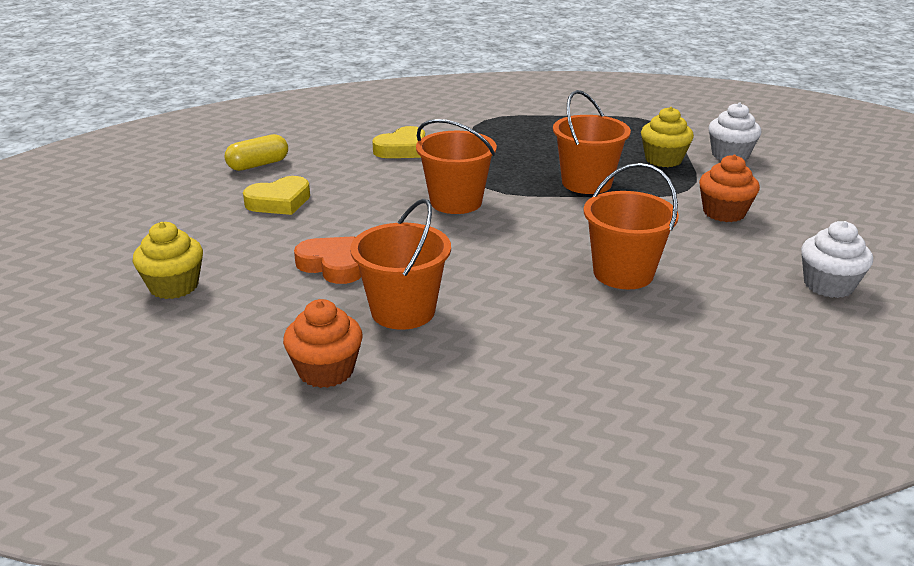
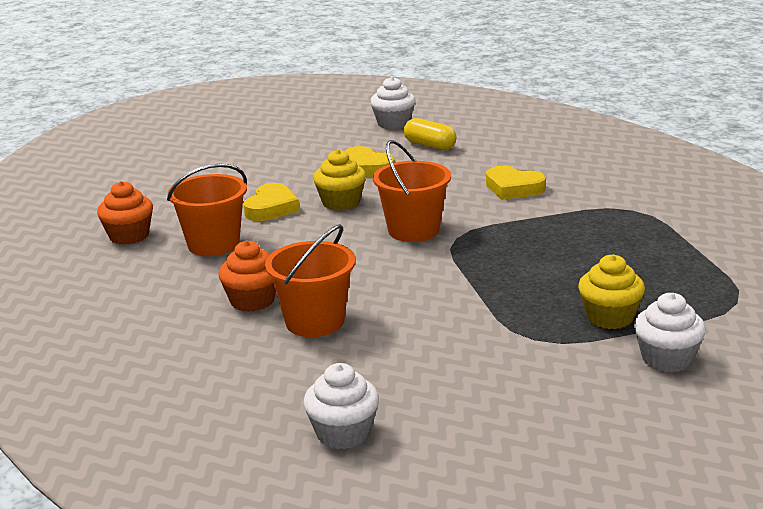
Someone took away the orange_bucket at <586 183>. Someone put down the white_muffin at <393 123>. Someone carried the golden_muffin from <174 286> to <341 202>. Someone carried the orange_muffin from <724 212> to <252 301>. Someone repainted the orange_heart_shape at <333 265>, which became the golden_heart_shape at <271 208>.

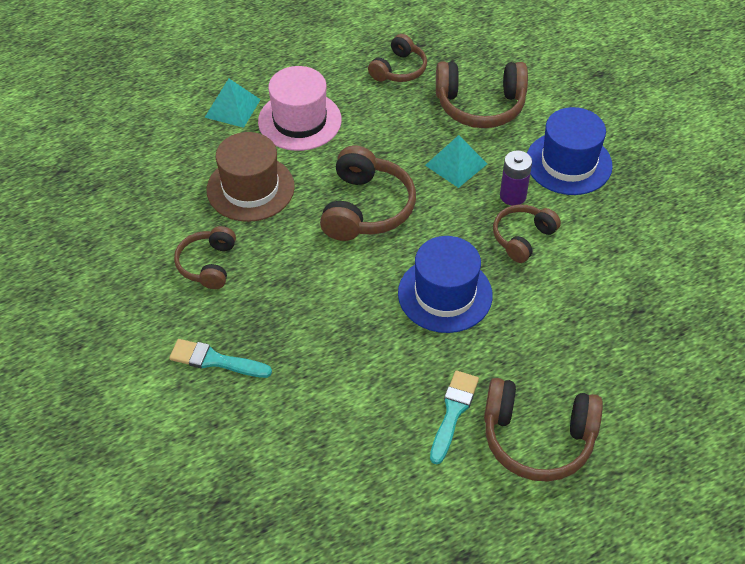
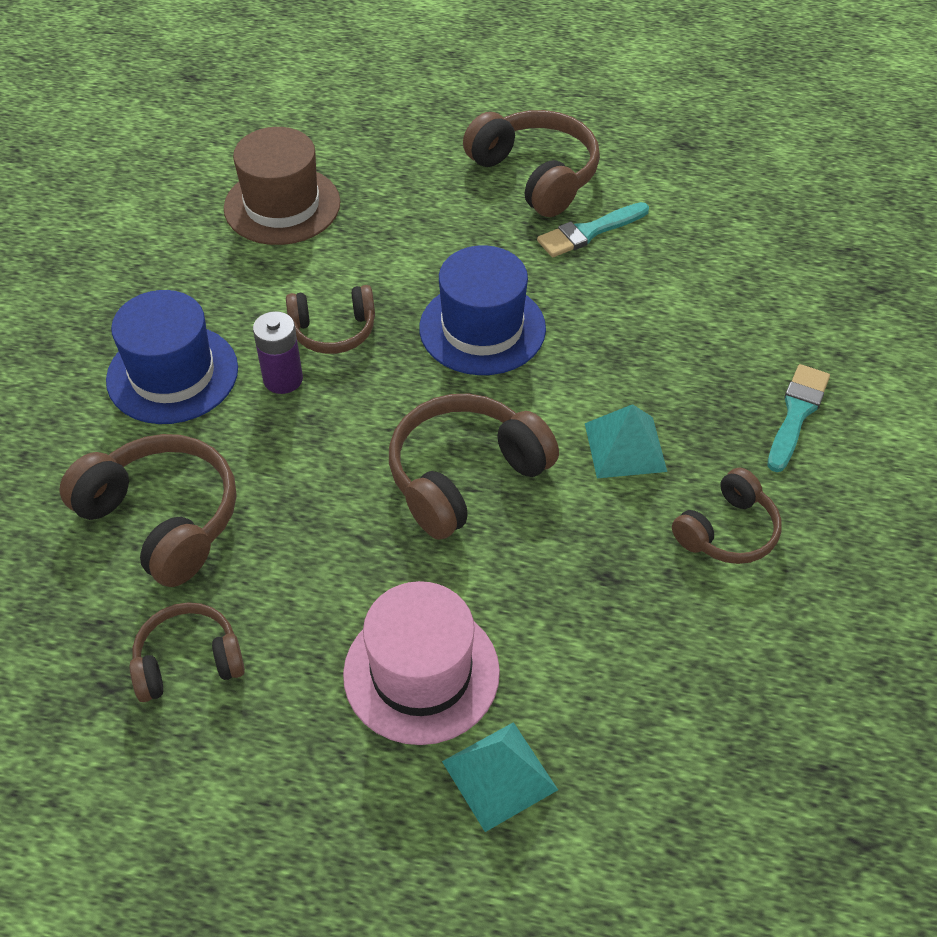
Someone carried the russet_hat from <250 188> to <282 205>. Someone carried the aqua_pyramid from <456 164> to <625 447>. Someone rotated the aqua_paint_brush at <215 360> by 120 degrees counterclockwise.

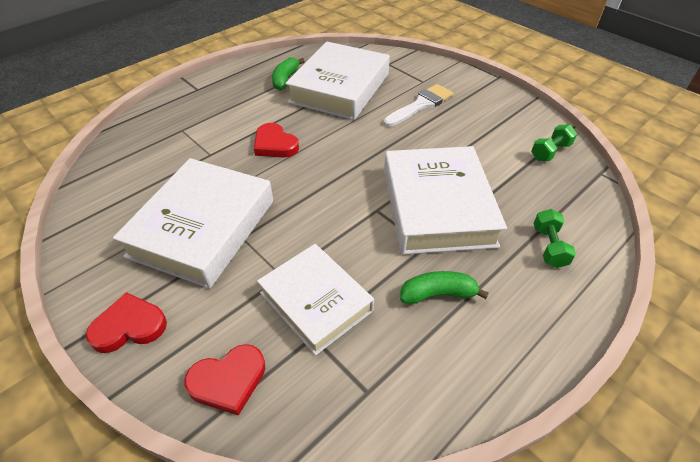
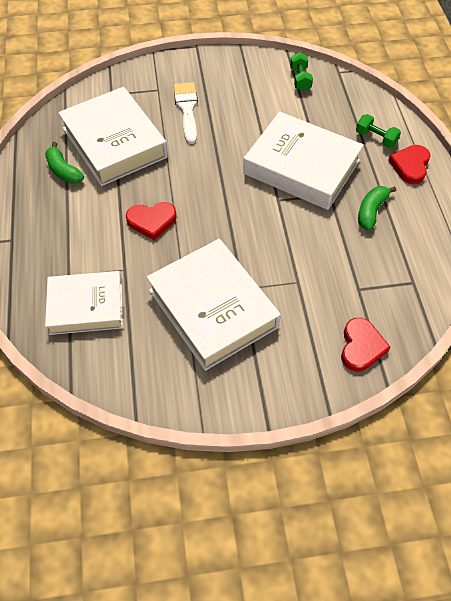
Someone carried the red_heart_shape from <129 326> to <410 166>. Someone carried the white_hardback from <316 301> to <86 306>.

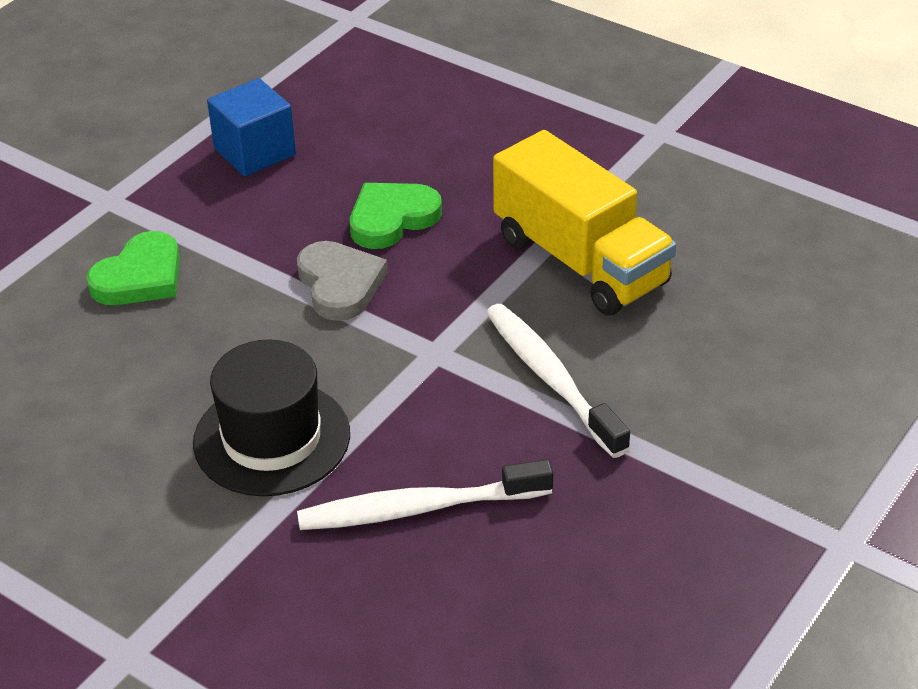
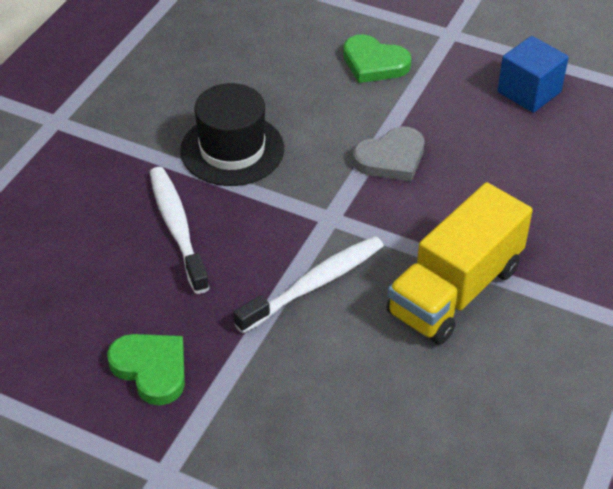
Someone carried the green_heart_shape from <392 218> to <151 369>.

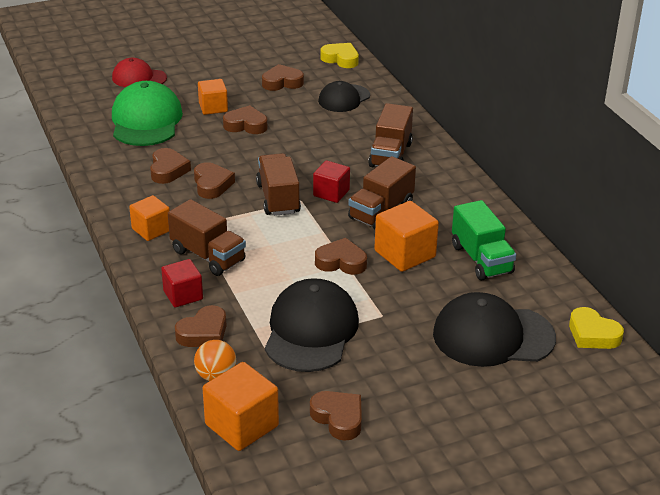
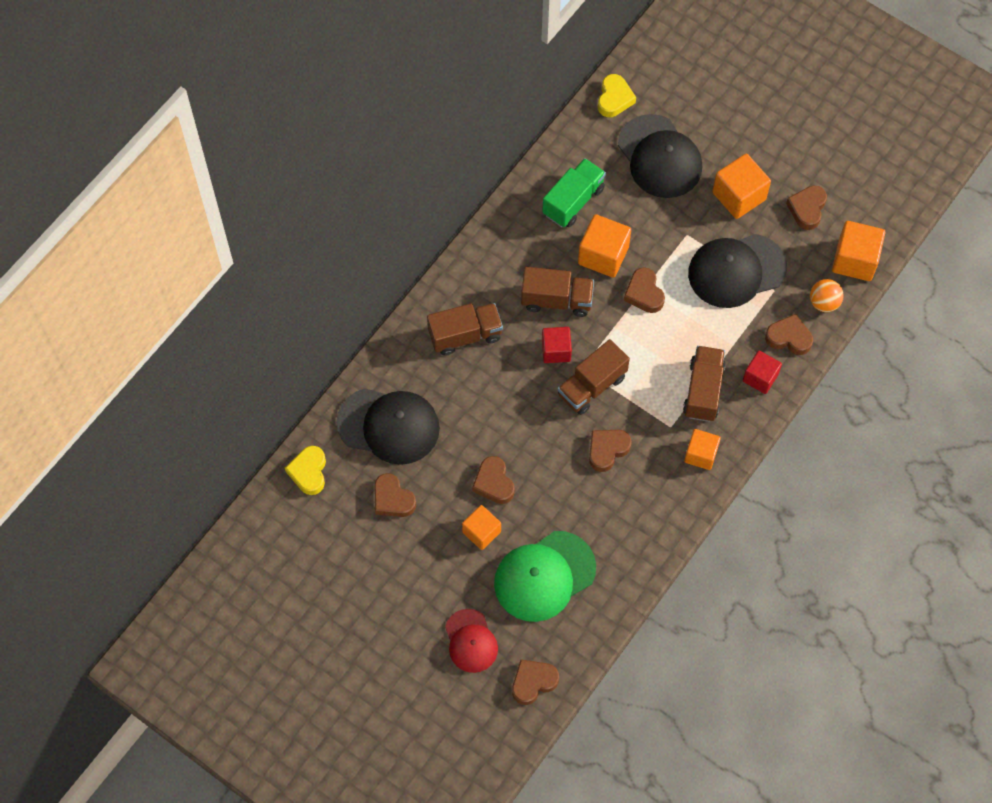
Someone put down the orange_cube at <739 196>. Someone carried the russet_heart_shape from <168 170> to <533 682>. Someone scaled the ebony_baseball_cap at <344 98> by 1.64.

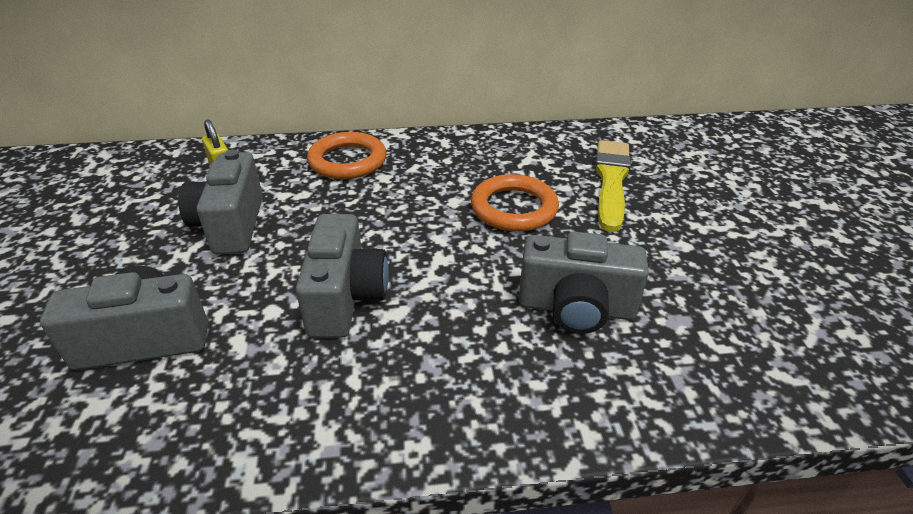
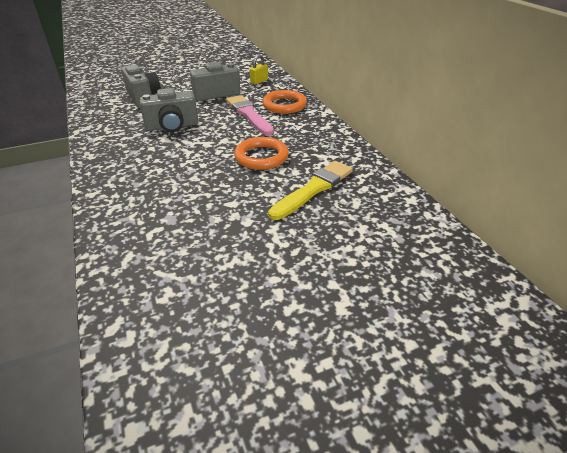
Someone took away the grey_camera at <575 308>. Someone put down the rose-pink_paint_brush at <249 114>. Someone rotated the golden_paint_brush at <611 181> by 45 degrees counterclockwise.

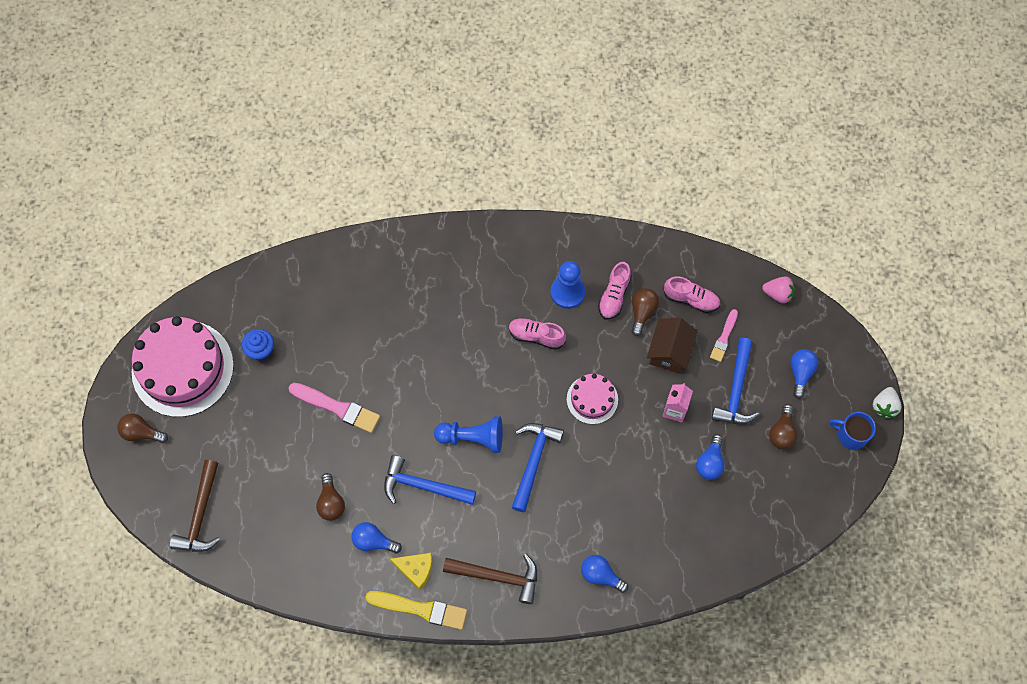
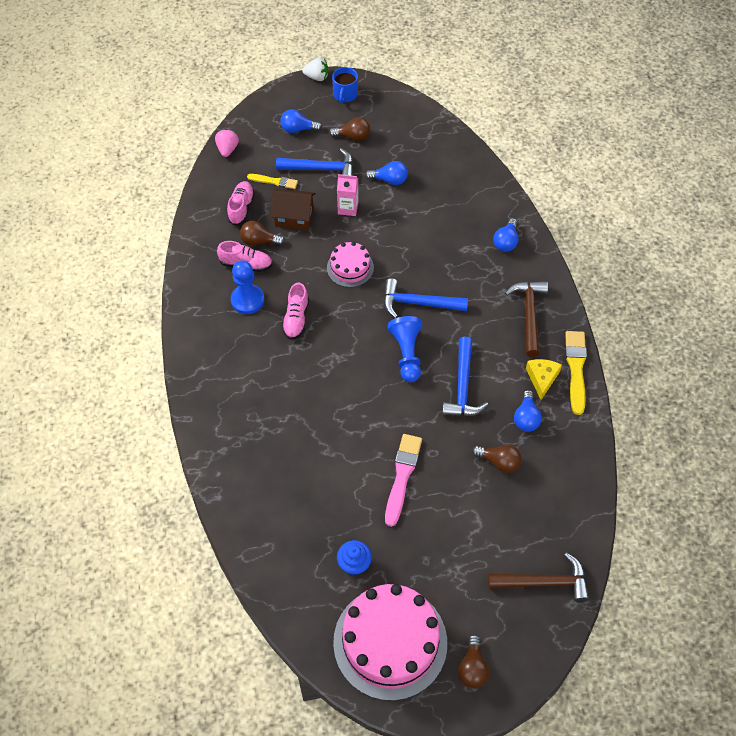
Someone repainted the rose-pink_paint_brush at <724 337>, which became the golden_paint_brush at <274 181>. Someone rotated the russet_lightbulb at <331 502> by 45 degrees clockwise.

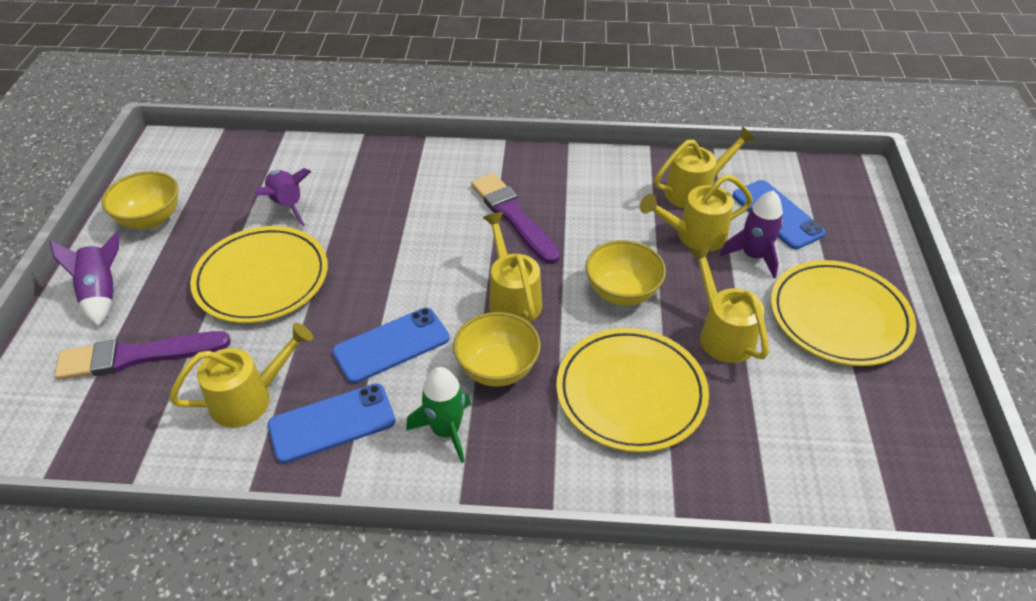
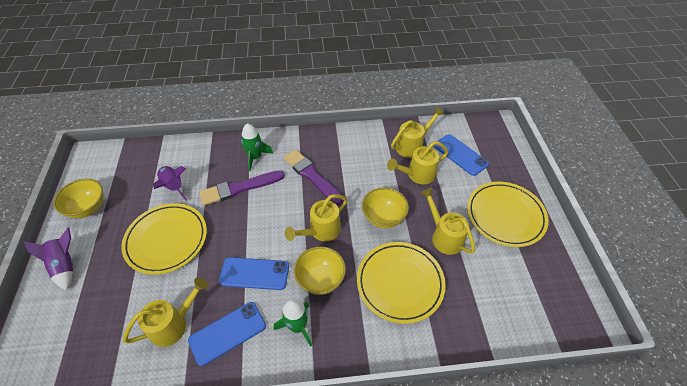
Someone took away the royal_purple_rocket at <753 256>. Someone put down the green_rocket at <255 157>. Someone carried the royal_purple_paint_brush from <137 356> to <239 188>. Someone rotated the royal_blue_smartphone at <391 345> by 45 degrees clockwise. Someone rotated the golden_watering_pot at <512 298> by 105 degrees counterclockwise.

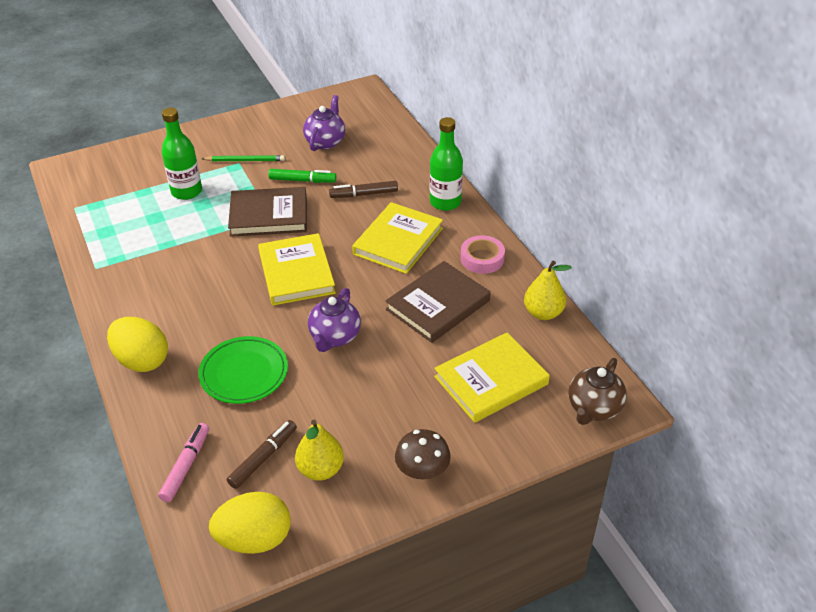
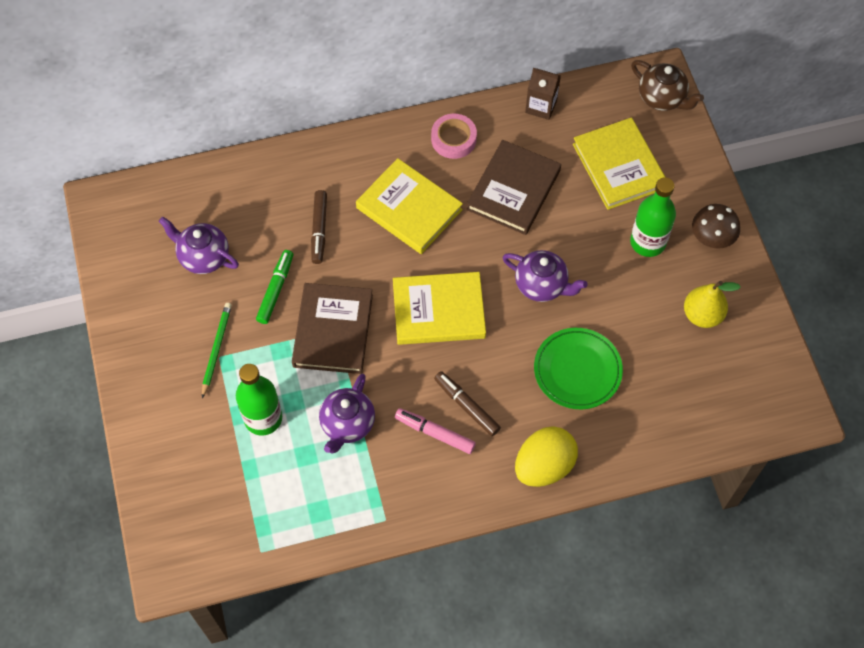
Someone took away the golden_egg at <254 539>. Someone put down the royal_purple_tea_pot at <347 424>. Someone carried the rose-pink_felt_pen from <186 466> to <435 433>. Someone carried the russet_felt_pen from <263 458> to <466 406>. Someone carried the green_flask from <445 202> to <648 242>. Someone swapped the golden_toy_pear at <543 313> for the russet_carton at <541 106>. Someone rotated the russet_hardback at <438 305> by 60 degrees clockwise.

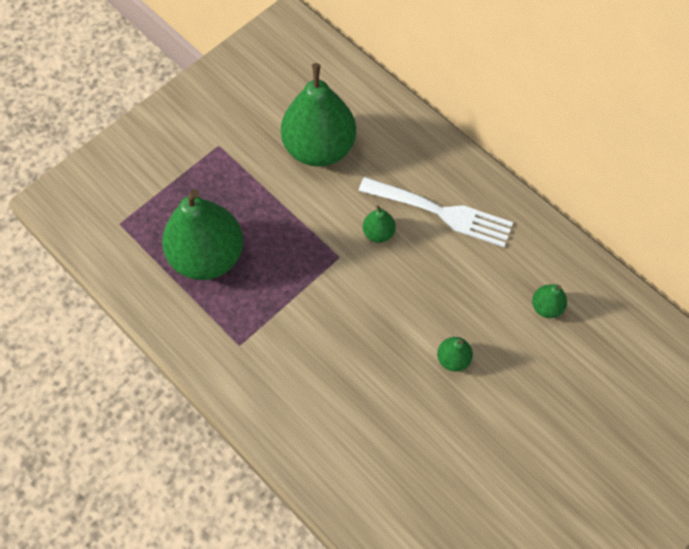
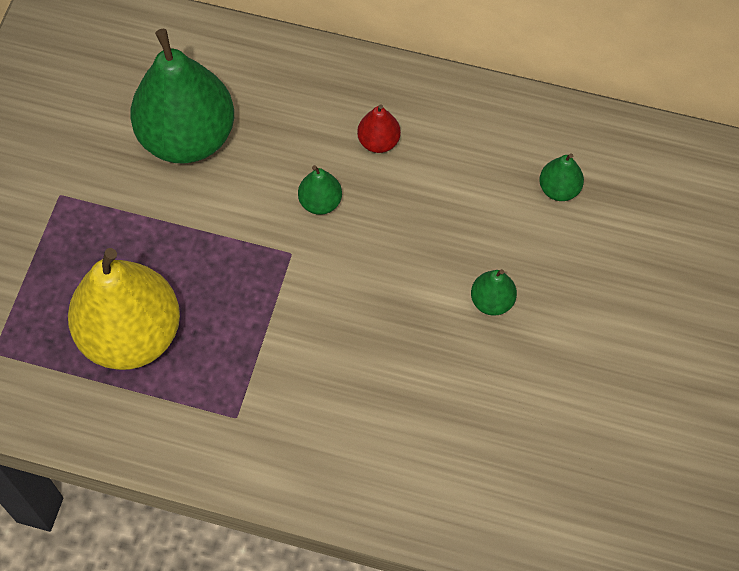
Someone swapped the white_table_fork at <441 212> for the red_toy_pear at <378 141>. Someone repainted the green_toy_pear at <207 256>, which became the golden_toy_pear at <131 334>.

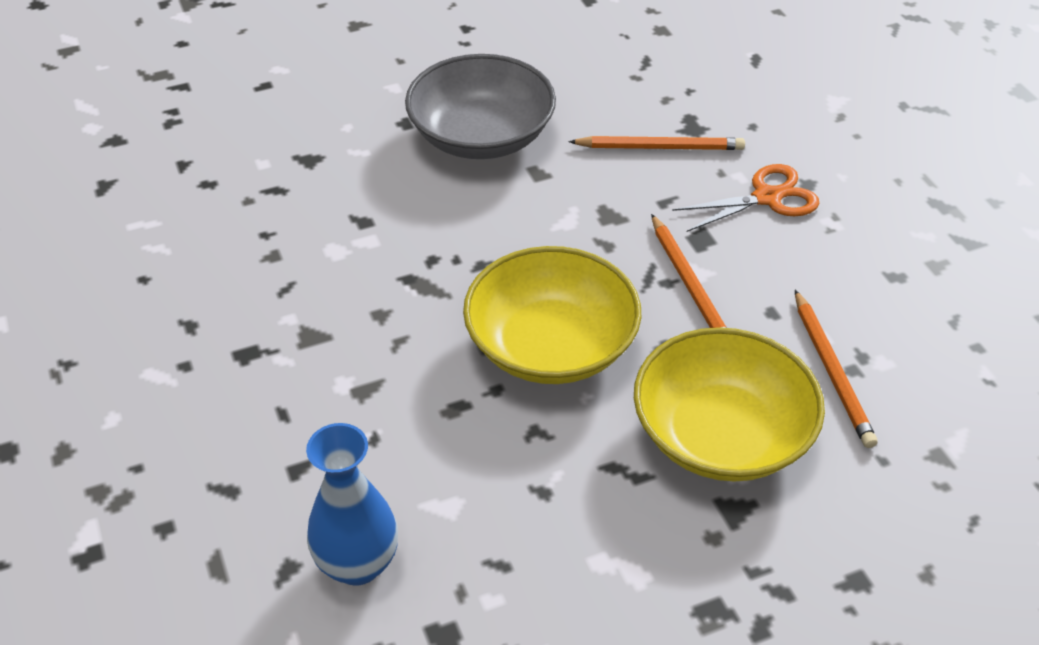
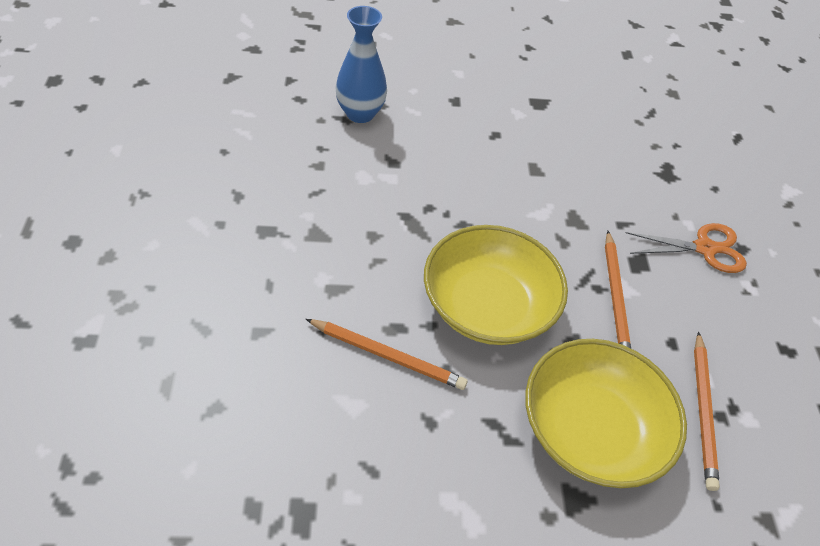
Someone took away the grey_bowl at <481 136>. Someone carried the royal_blue_tall_vase from <357 564> to <360 113>. Someone carried the orange_pencil from <660 147> to <388 355>.

